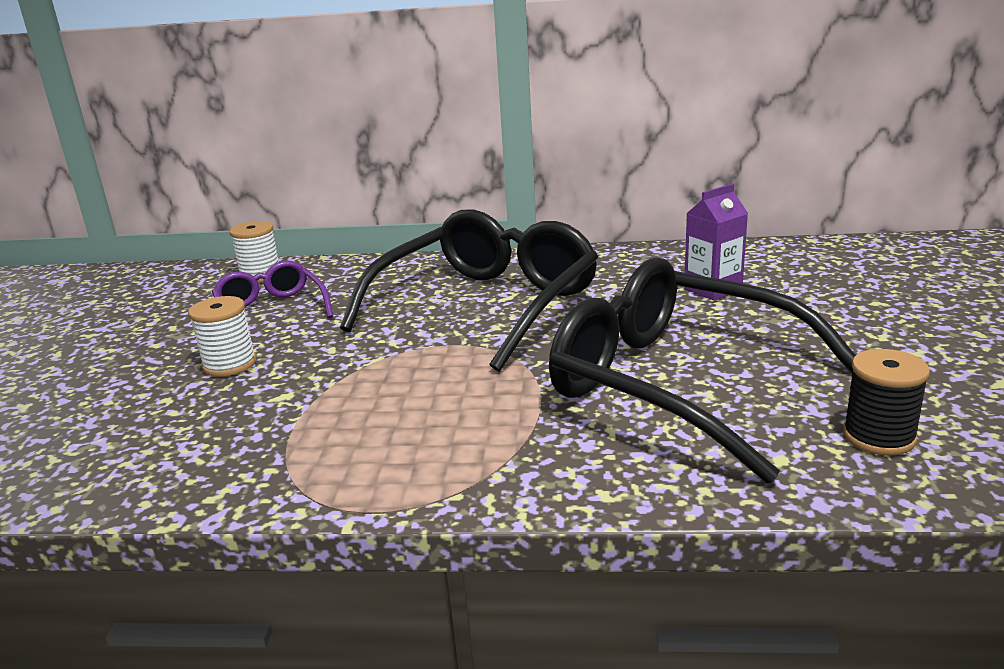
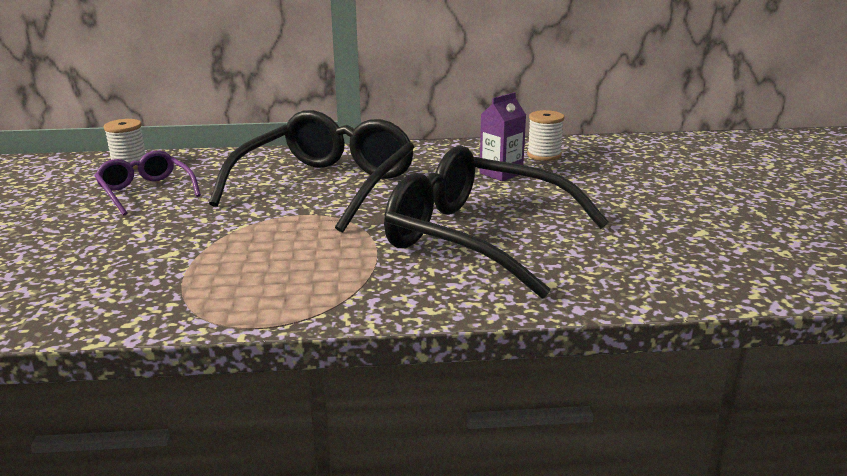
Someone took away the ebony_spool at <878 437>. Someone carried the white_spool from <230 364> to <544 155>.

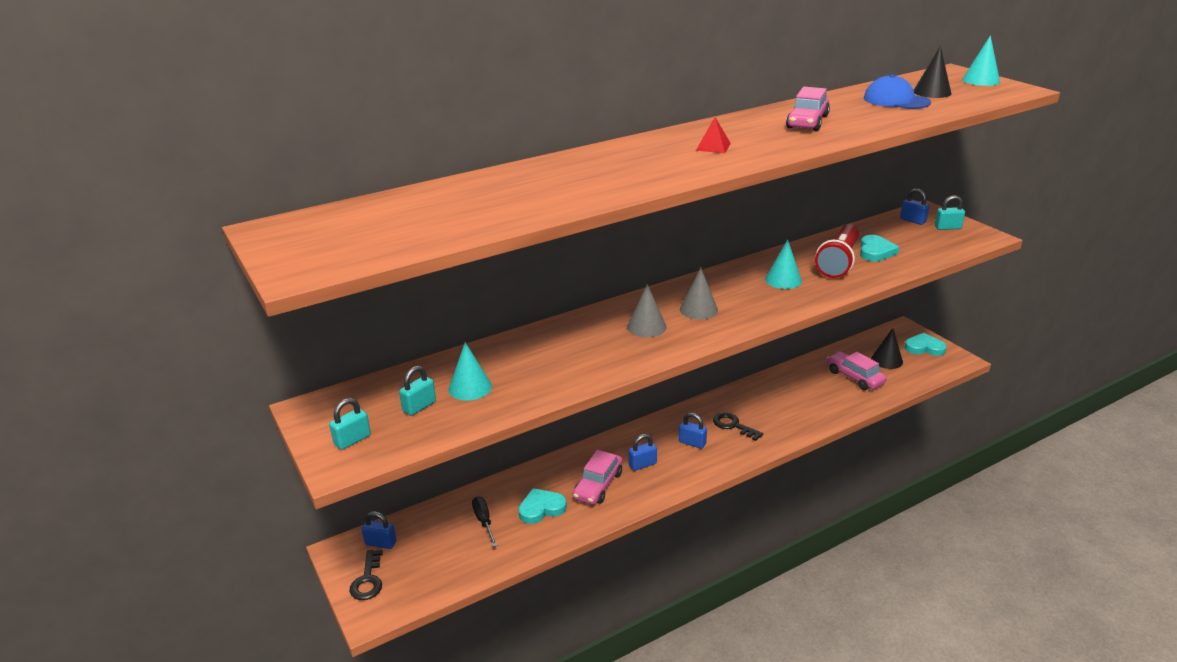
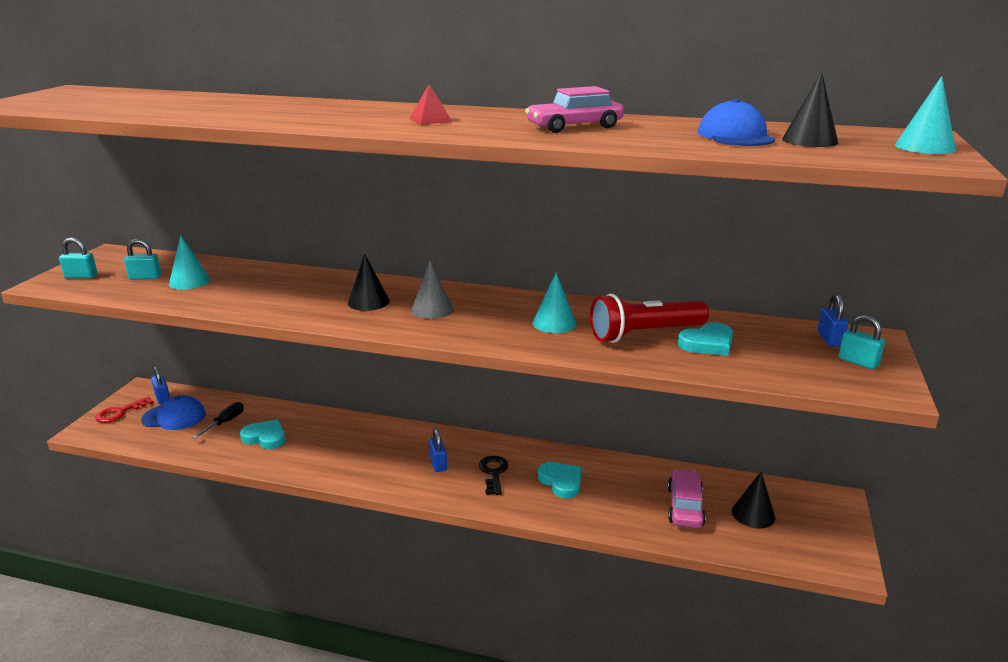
Someone took away the rose-pink_automobile at <598 485>. Someone took away the royal_blue_padlock at <642 464>. Someone put down the royal_blue_baseball_cap at <174 417>. Someone carried the aqua_heart_shape from <924 348> to <561 482>. Someone repainted the ebony_door_key at <368 580>, which became the red_door_key at <119 412>. Someone repainted the grey_solid_cone at <646 327>, which became the ebony_solid_cone at <368 302>.

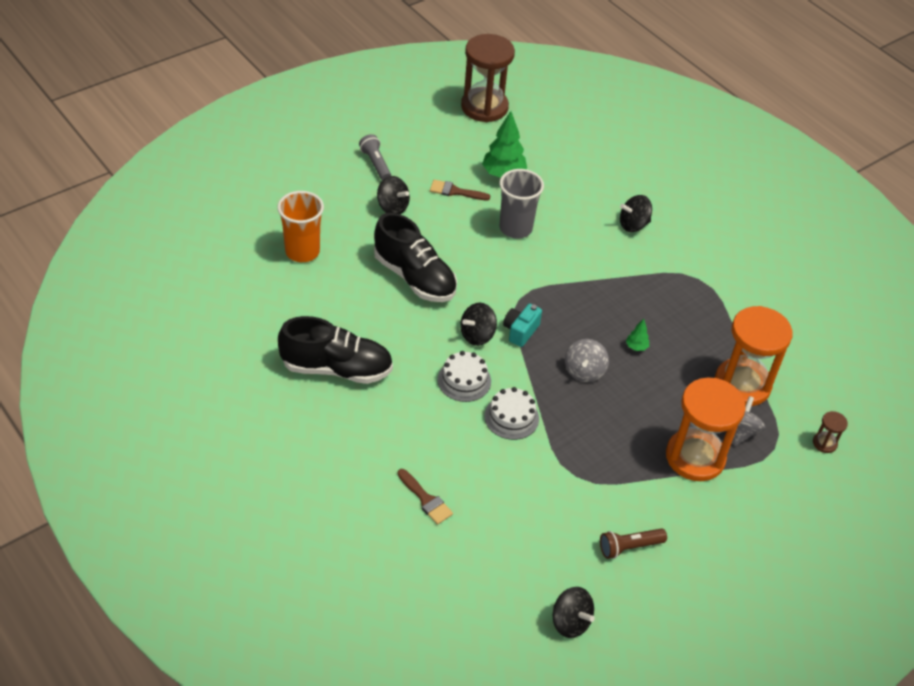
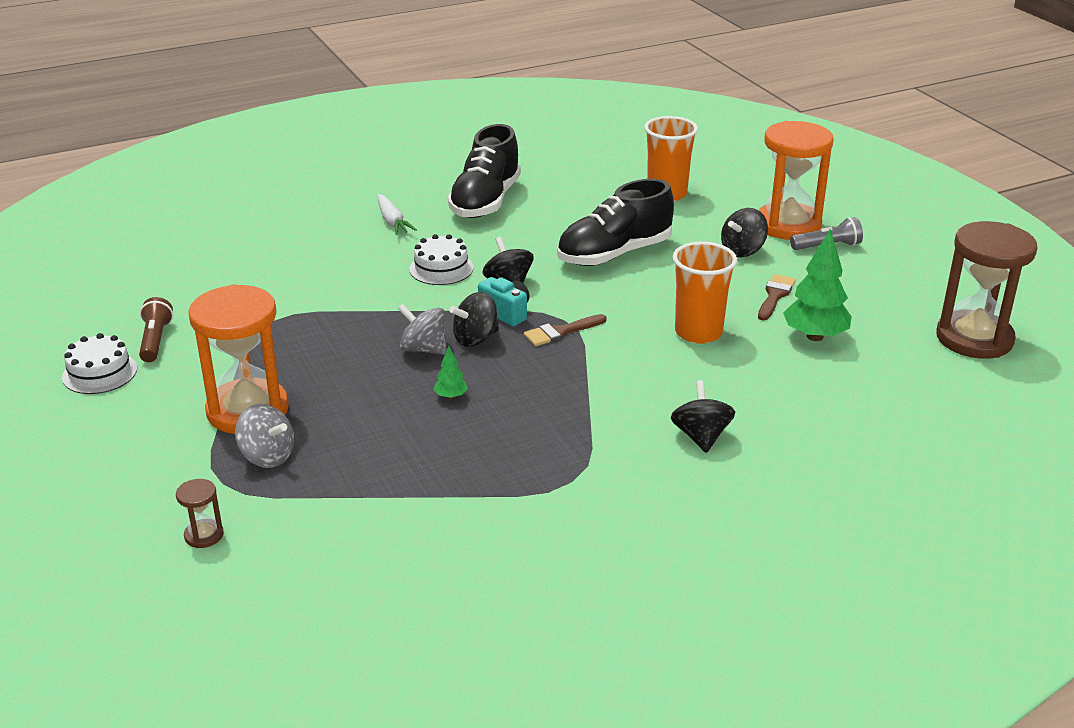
Someone put down the white_toy_carrot at <392 221>. Someone carried the russet_paint_brush from <426 499> to <561 332>. Someone carried the white_gateau from <511 417> to <100 373>. Someone carried the ebony_spinning_top from <570 622> to <475 339>. Someone carried the orange_sand_timer from <742 384> to <788 225>. Someone repainted the grey_beaker at <515 228>, which became the orange_beaker at <698 332>.

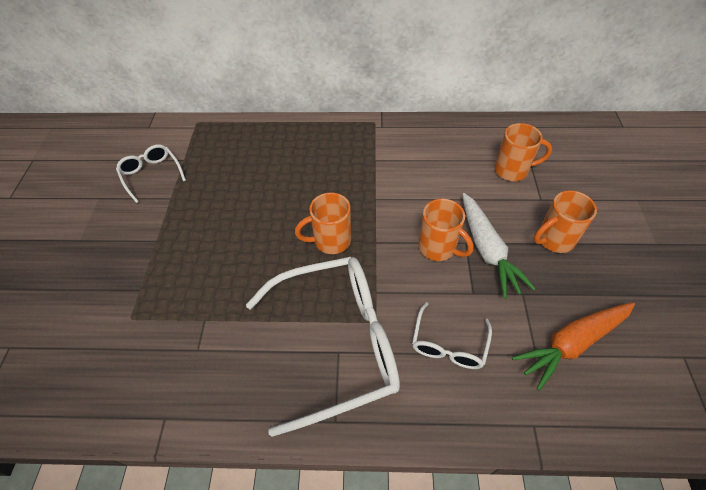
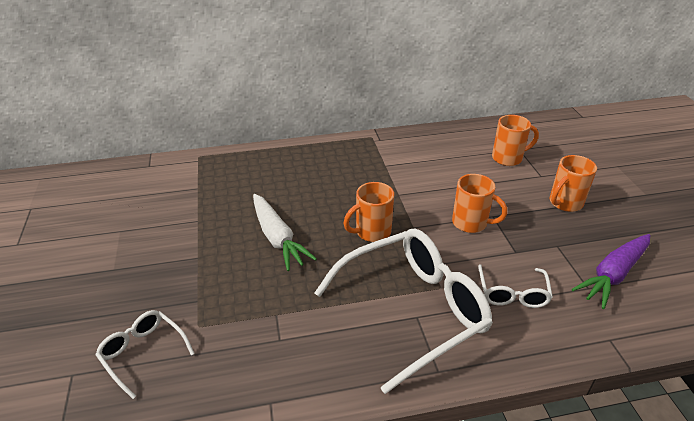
Someone carried the white_eyeglasses from <151 174> to <143 353>. Someone carried the white_toy_carrot from <487 250> to <277 238>. Someone repainted the orange_toy_carrot at <572 343>, which became the royal_purple_toy_carrot at <613 275>.

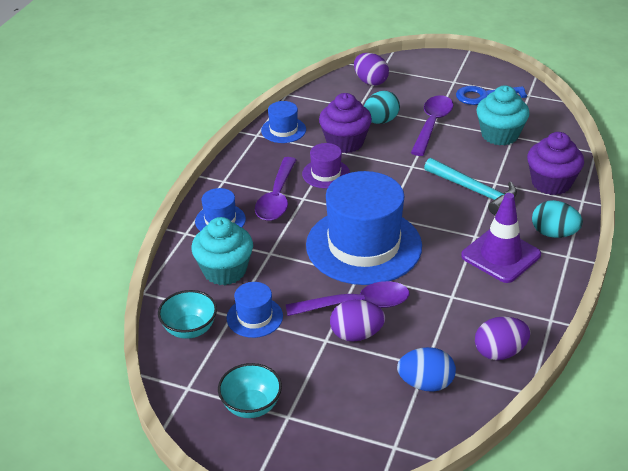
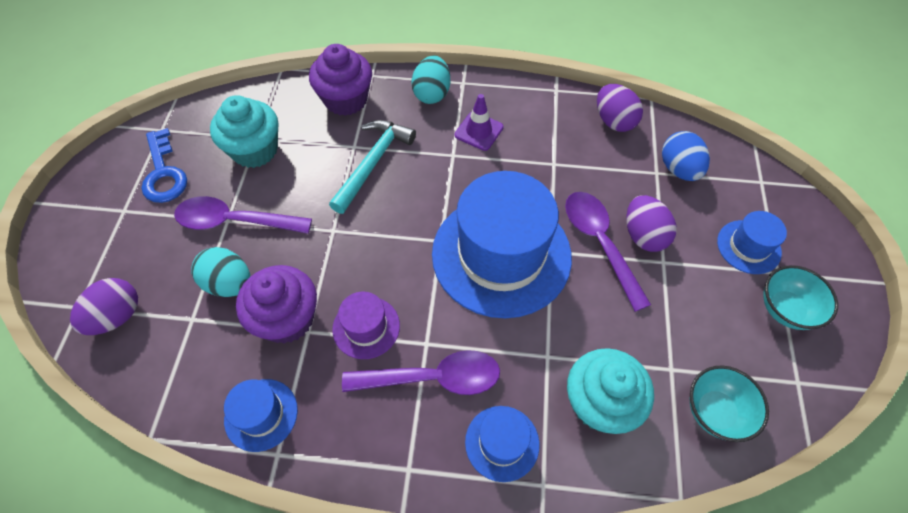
Someone carried the royal_blue_hat from <254 317> to <748 247>. Someone scaled the royal_purple_traffic_cone at <500 255> by 0.61.

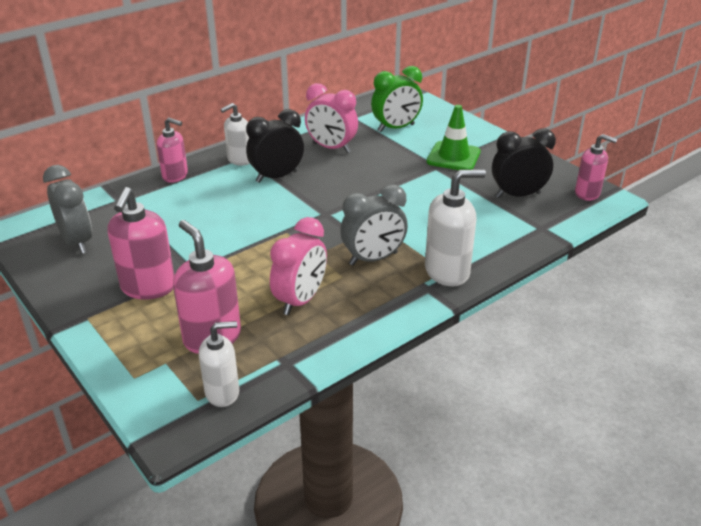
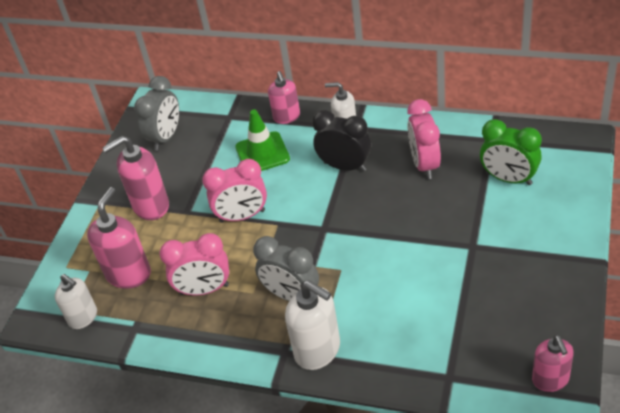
Someone took away the ebony_bedside_clock at <517 195>. Someone put down the rose-pink_bedside_clock at <242 216>. Someone carried the green_traffic_cone from <453 157> to <262 153>.

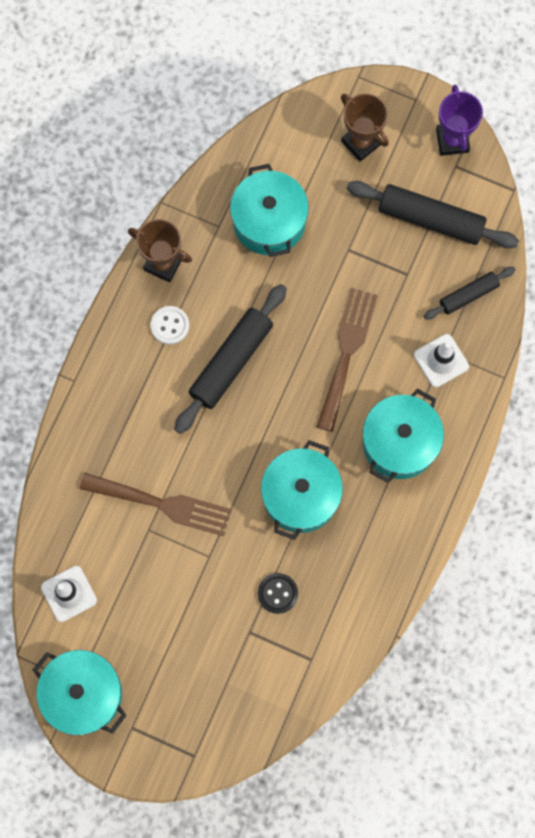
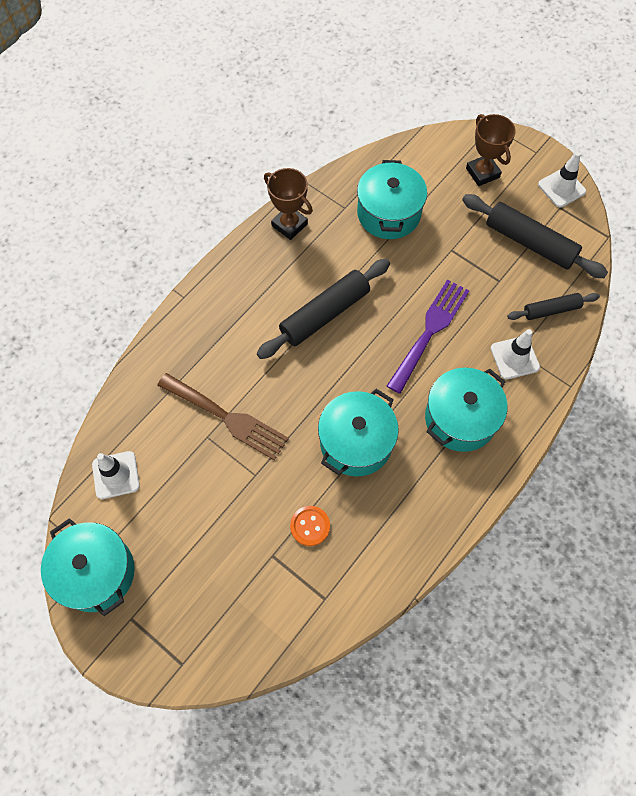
Someone took away the white_shirt_button at <170 325>. Someone swapped the royal_purple_prize_cup at <452 140> for the white_traffic_cone at <561 188>. Someone repainted the ebony_shirt_button at <277 593>, which became the orange_shirt_button at <310 526>. Someone repainted the russet_table_fork at <346 353>, which became the royal_purple_table_fork at <430 331>.

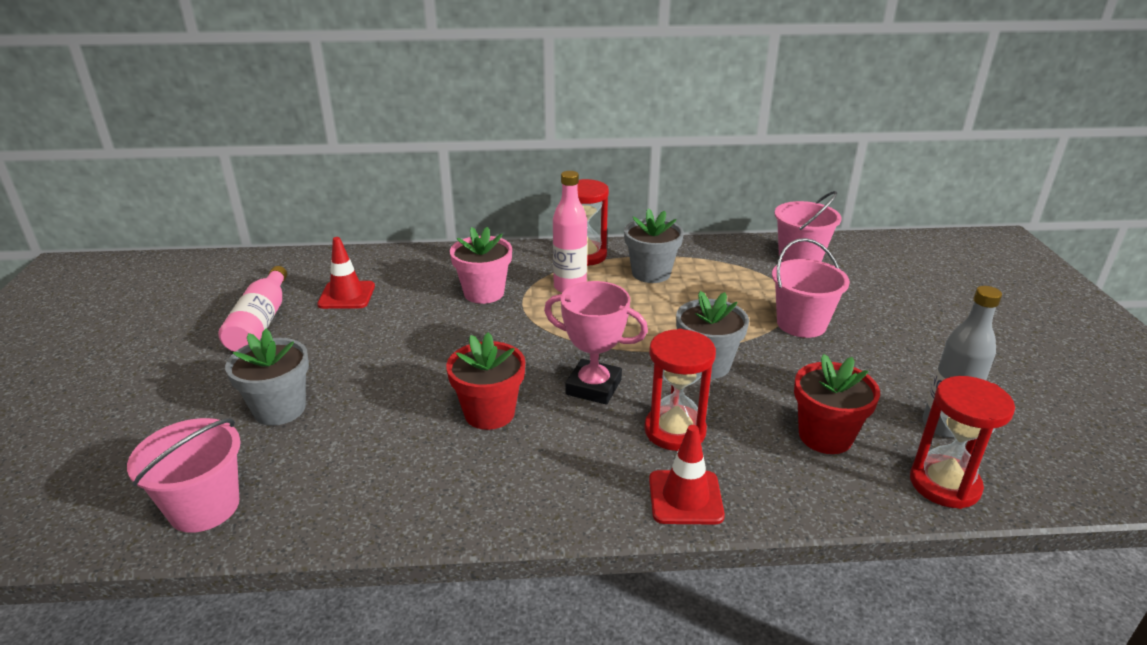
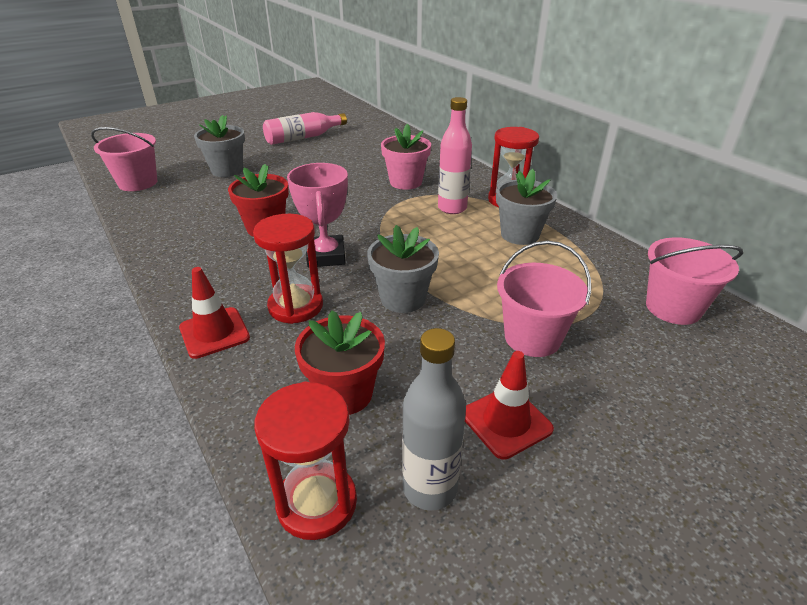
Someone carried the red_traffic_cone from <347 295> to <506 422>.

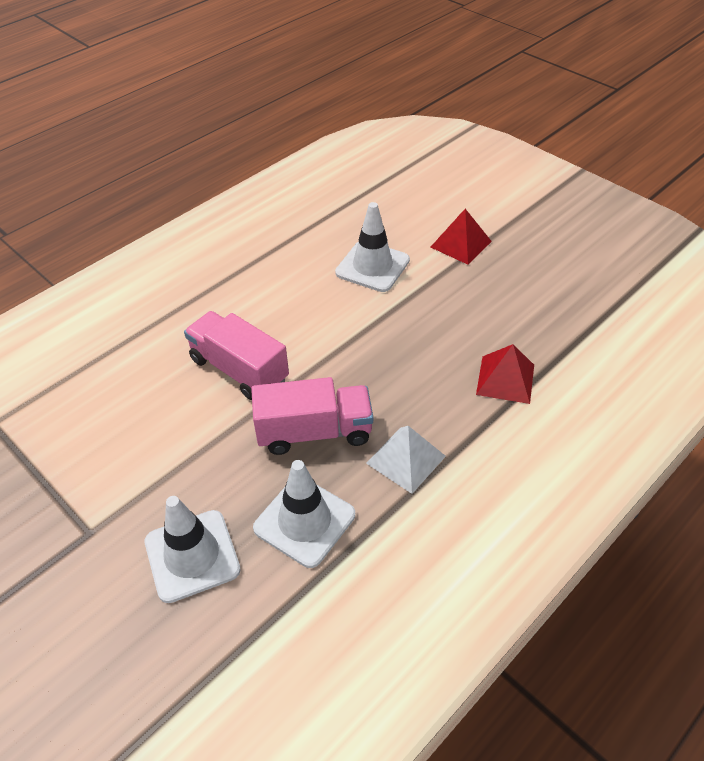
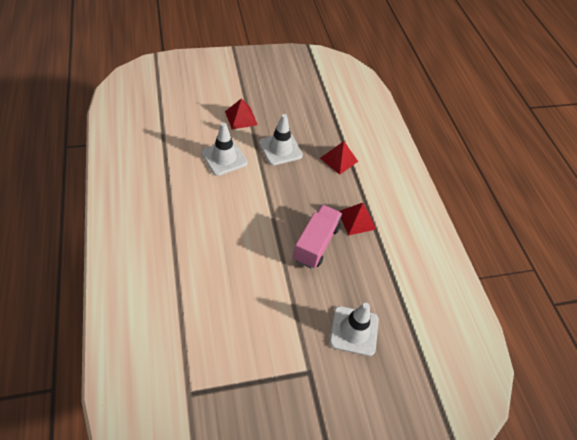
Someone took away the rose-pink_lorry at <239 370>. Someone carried the white_traffic_cone from <304 521> to <280 149>. Someone repainted the white_pyramid at <406 459>, which became the red_pyramid at <356 220>.

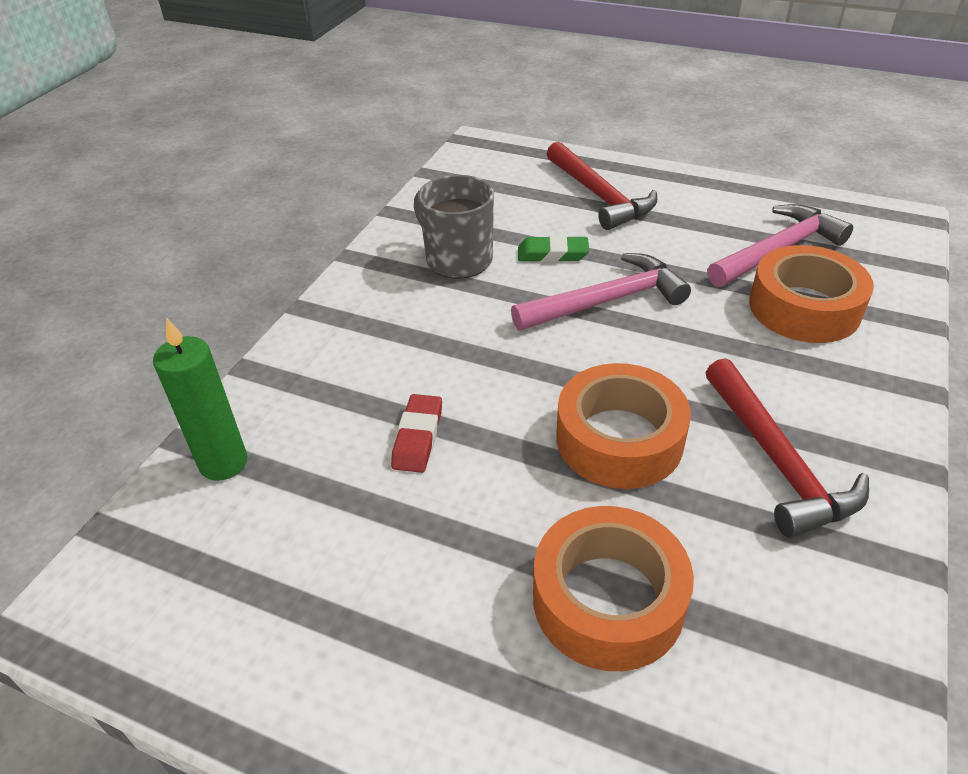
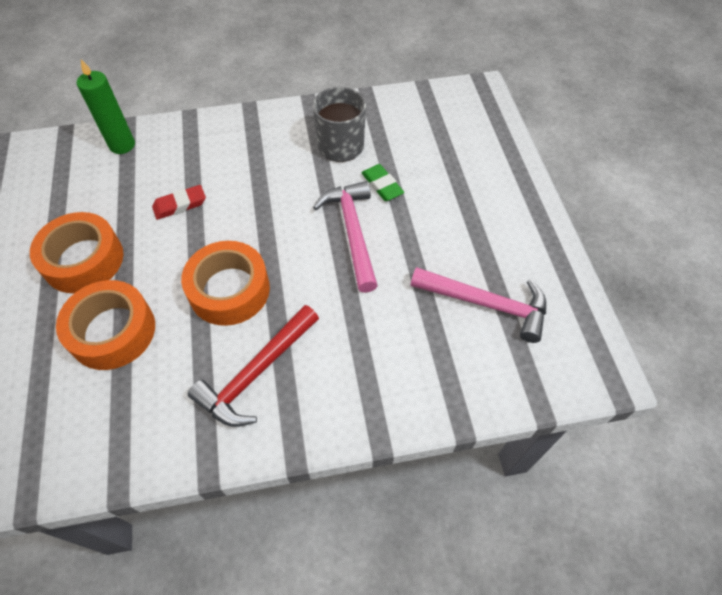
Someone took away the red_hammer at <599 196>. Someone carried the orange_sticky_tape from <804 307> to <83 260>. Someone rotated the rose-pink_hammer at <606 301> by 135 degrees counterclockwise.

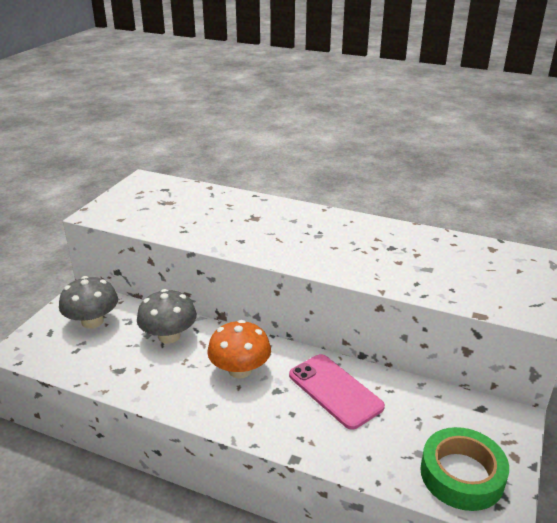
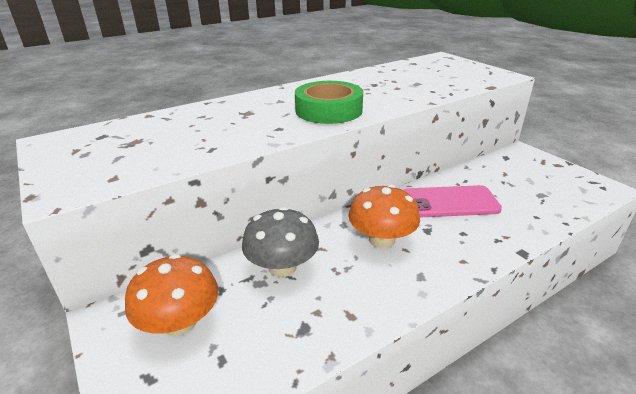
Someone carried the green_sticky_tape from <462 475> to <328 110>. Someone repainted the grey_fungus at <92 321>, which became the orange_fungus at <180 322>.

